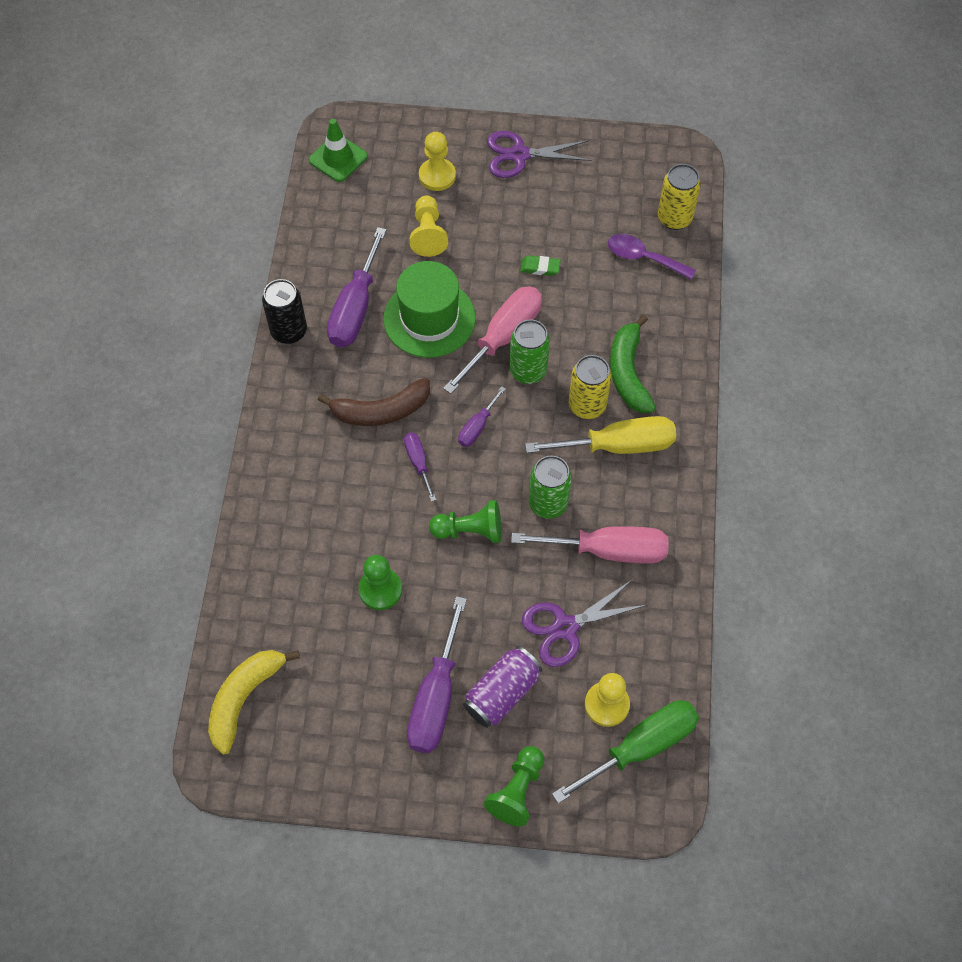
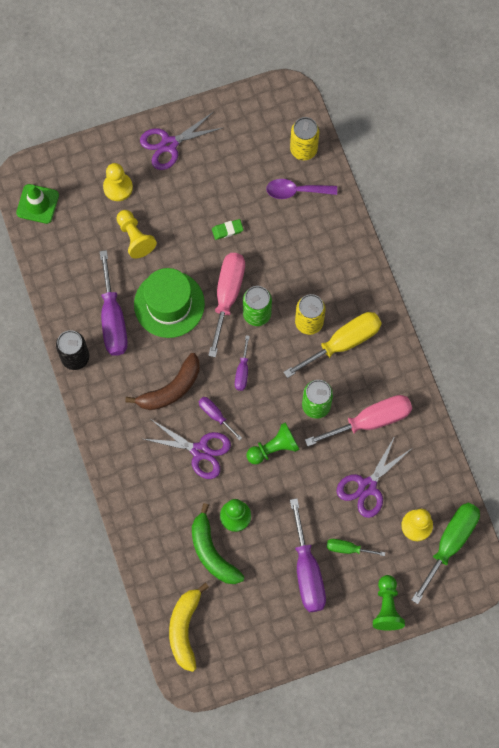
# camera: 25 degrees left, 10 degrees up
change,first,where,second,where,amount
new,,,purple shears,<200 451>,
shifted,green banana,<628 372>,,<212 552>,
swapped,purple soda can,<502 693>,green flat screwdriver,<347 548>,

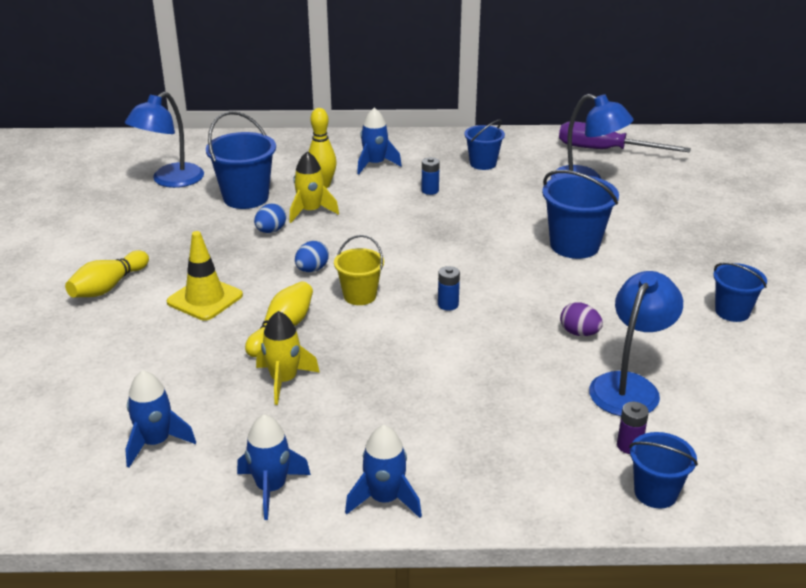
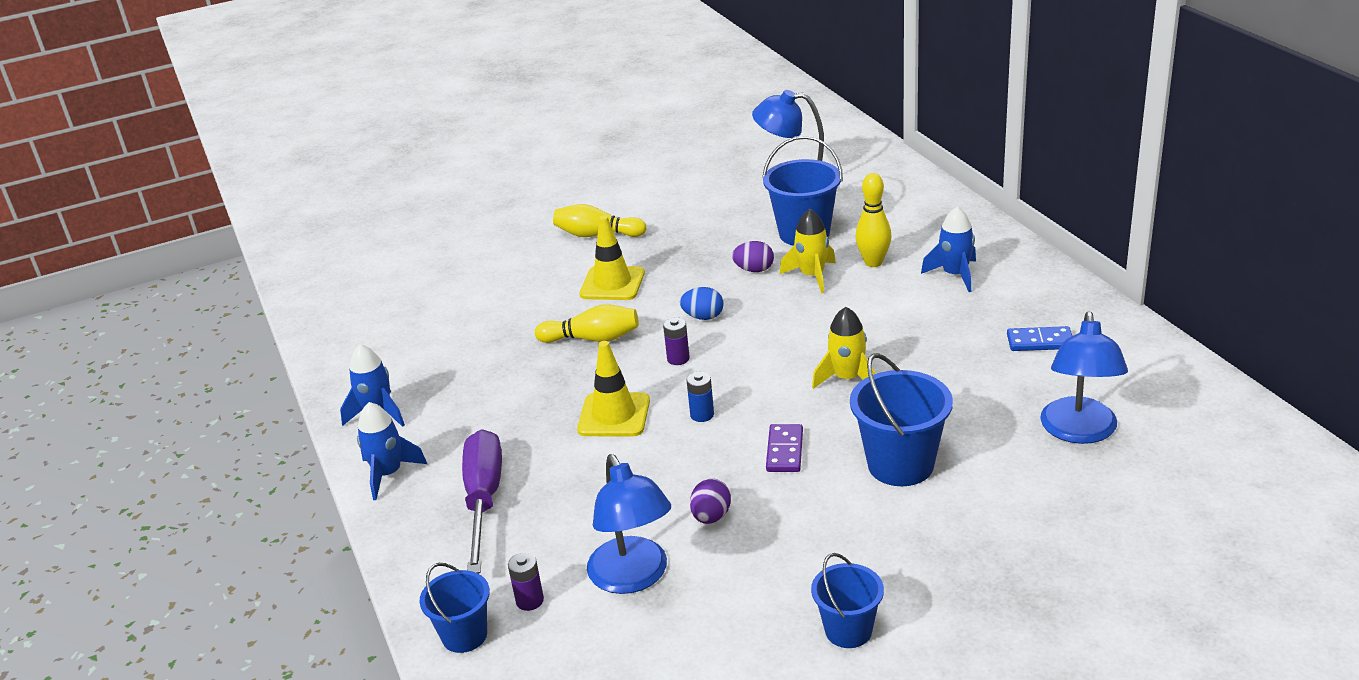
# camera: 70 degrees right, 0 degrees up
change,first,where,second,where,amount
gone,royal blue spaceship,<155 443>,,,
gone,royal blue battery,<430 190>,,,
new,,,yellow traffic cone,<614 415>,
new,,,purple domino,<784 451>,
shifted,yellow spaceship,<284 380>,,<847 378>,
shifted,purple flat screwdriver,<605 150>,,<484 500>,
swapped,yellow pail,<359 296>,purple battery,<678 359>,
swapped,royal blue pail,<483 163>,royal blue domino,<1040 342>,
repainted,royal blue toy egg,<271 231>,purple toy egg,<754 270>,
rotated,royal blue lamp,<629 386>,,<633 577>,60 degrees clockwise

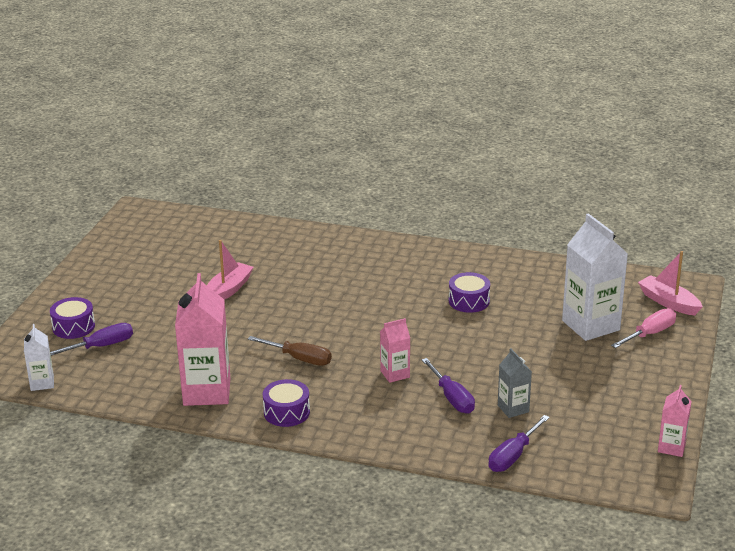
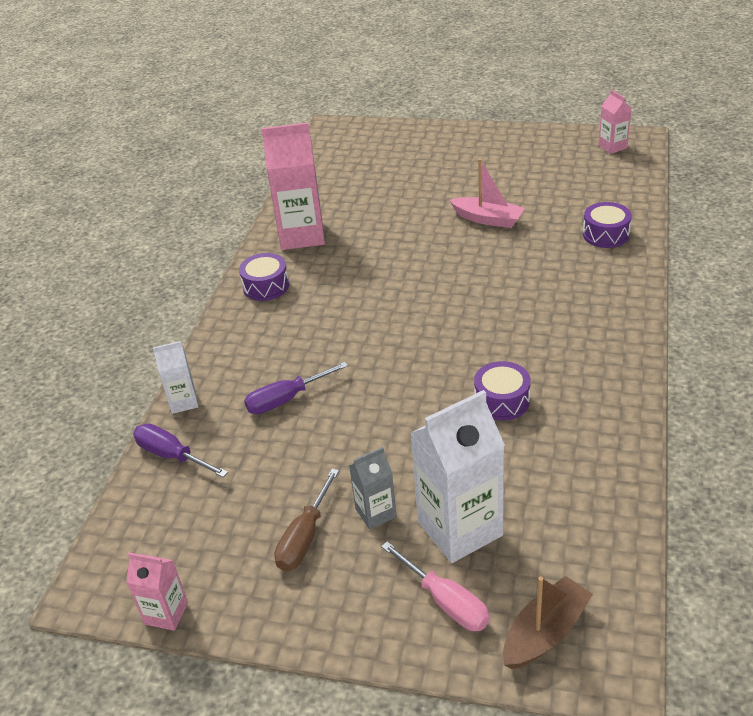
# camera: 90 degrees right, 10 degrees up
change,first,where,second,where,amount
gone,purple flat screwdriver,<101 346>,,,
shifted,white carton,<42 383>,,<183 402>,
shifted,purple drum,<73 327>,,<605 234>,
shifted,brown flat screwdriver,<299 359>,,<305 537>,
shifted,rosy carton,<395 374>,,<612 147>,
shifted,gray carton,<513 408>,,<376 513>,
repainted,rosy boat,<668 302>,brown boat,<545 632>,

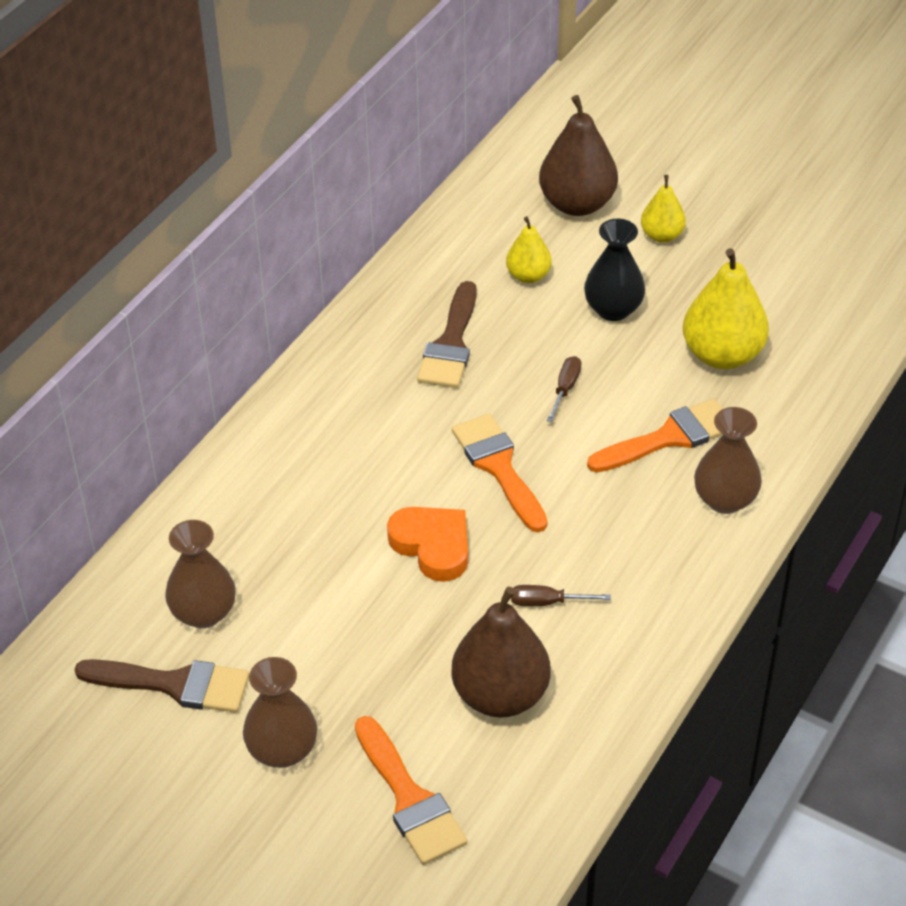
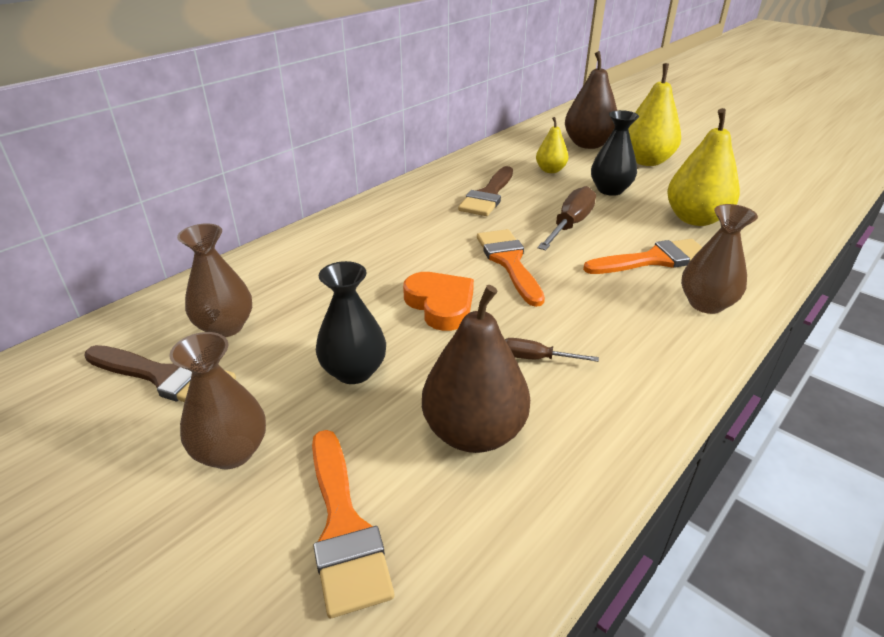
# camera: 10 degrees right, 10 degrees down
change,first,where,second,where,amount
new,,,ebony flower vase,<354 371>,
scaled,brown flat screwdriver,<565 388>,,<570 225>,x1.81
scaled,yellow pear,<662 235>,,<646 161>,x1.79

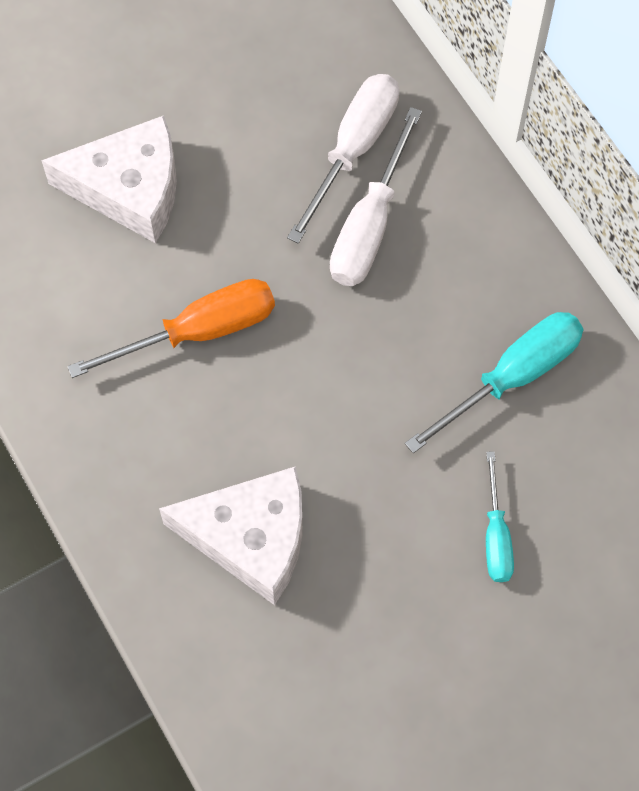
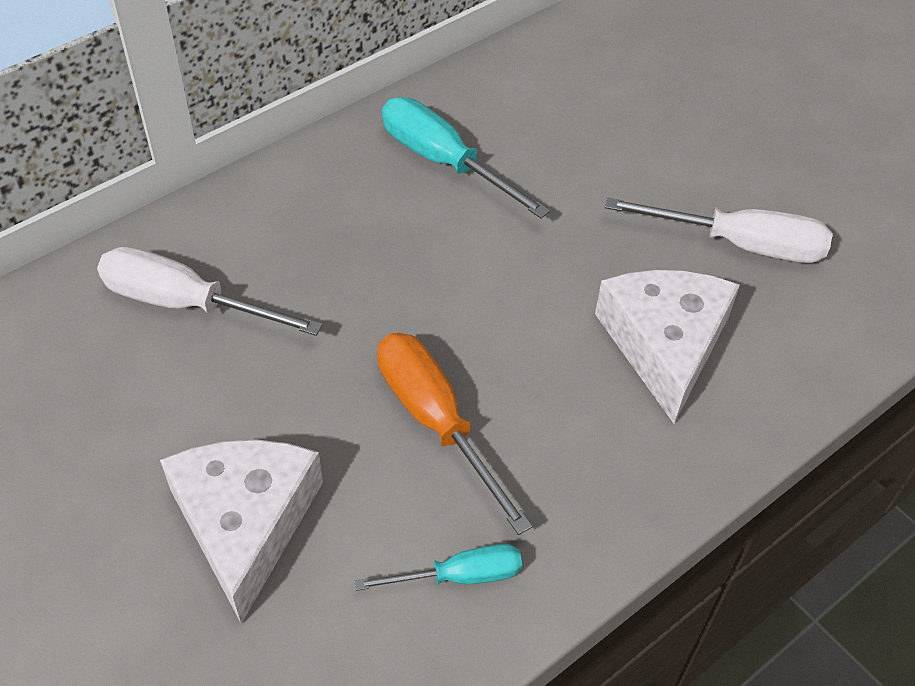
# camera: 100 degrees left, 15 degrees down
change,first,where,second,where,amount
shifted,white flat screwdriver,<370 225>,,<739 244>,
shifted,aqua flat screwdriver,<496 536>,,<459 576>,

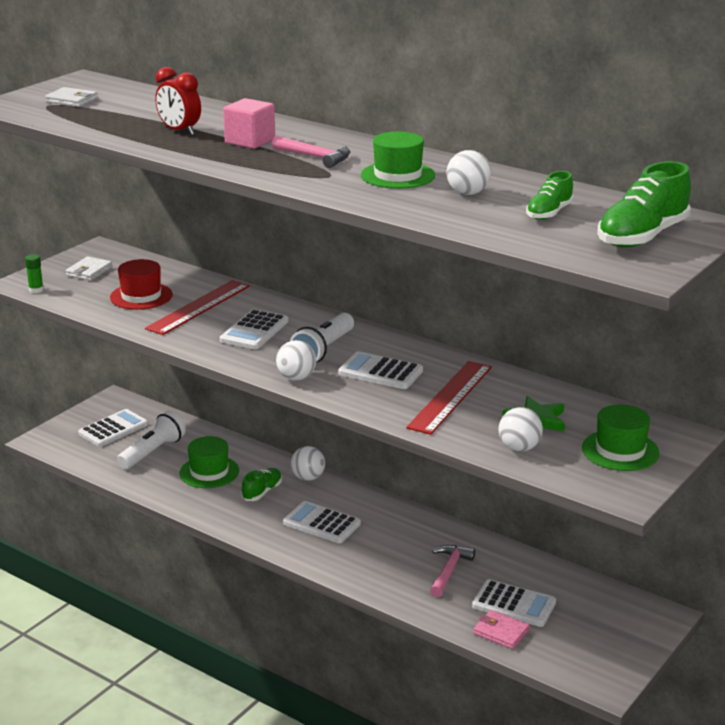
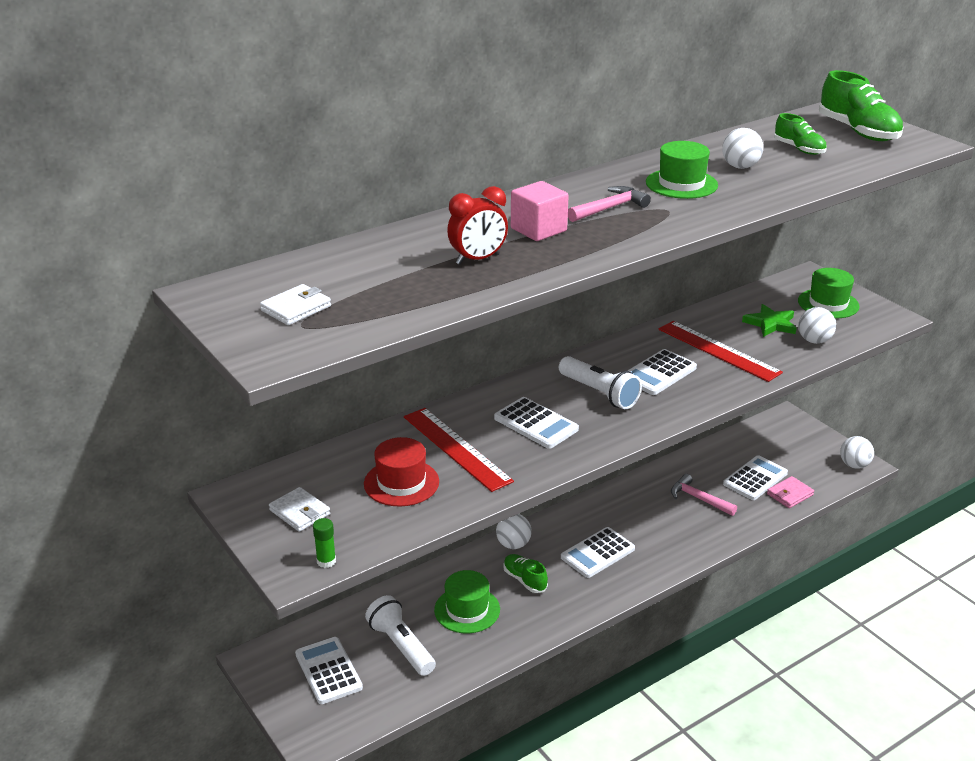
# camera: 70 degrees left, 5 degrees up
change,first,where,second,where,amount
shifted,white play ball,<296 378>,,<854 465>,

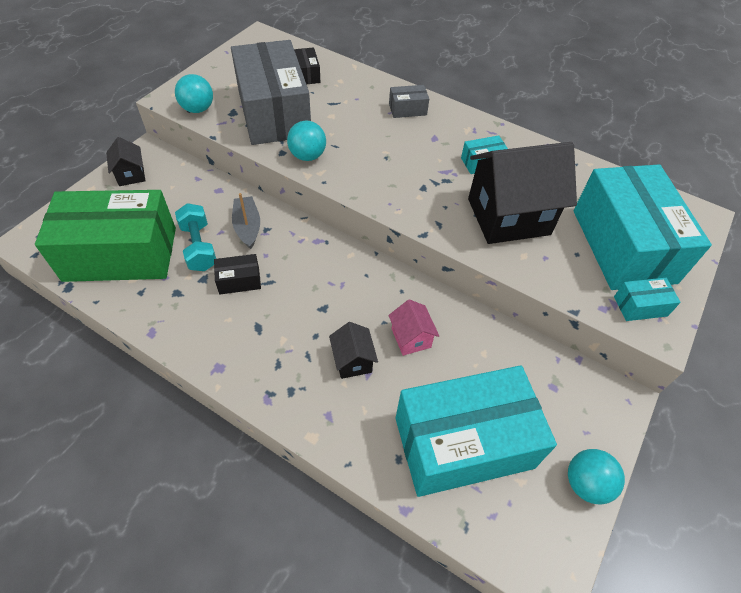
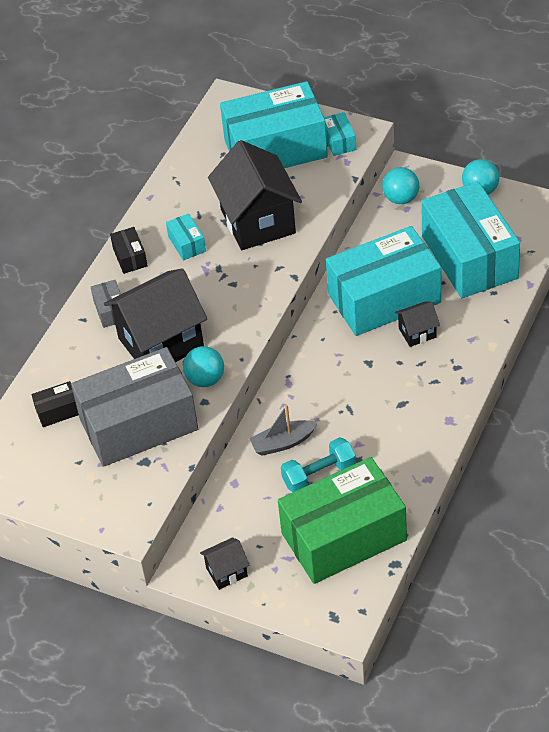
# camera: 90 degrees left, 5 degrees down
change,first,where,second,where,amount
new,,,ebony cottage,<161 343>,
shifted,aqua play ball,<198 109>,,<401 198>,
shifted,ebony package,<239 281>,,<130 257>,
swapped,rosy cottage,<411 338>,aqua package,<384 298>,
rotated,green package,<121 254>,,<344 537>,75 degrees clockwise

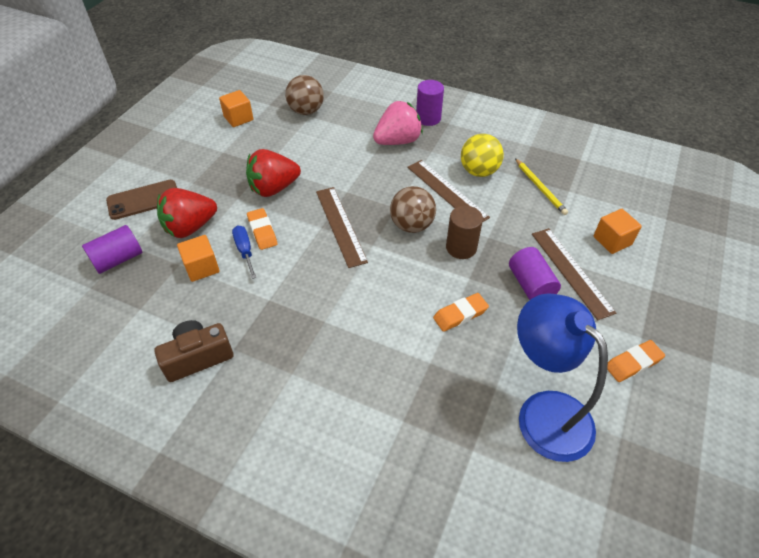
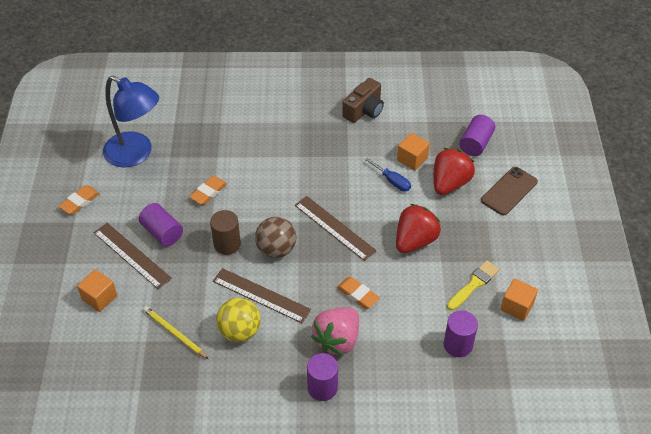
# camera: 155 degrees right, 0 degrees up
change,first,where,second,where,amount
new,,,yellow brush,<474 284>,
shifted,bright orange gum eraser,<262 231>,,<358 295>,
swapped,brown play ball,<306 111>,purple cylinder,<458 345>,

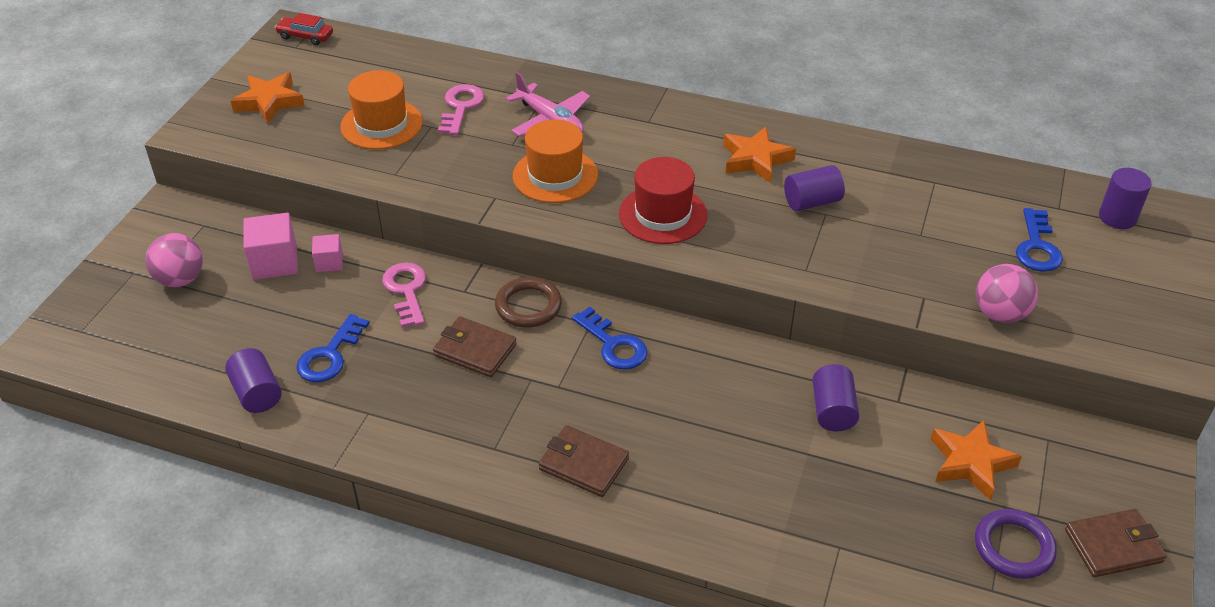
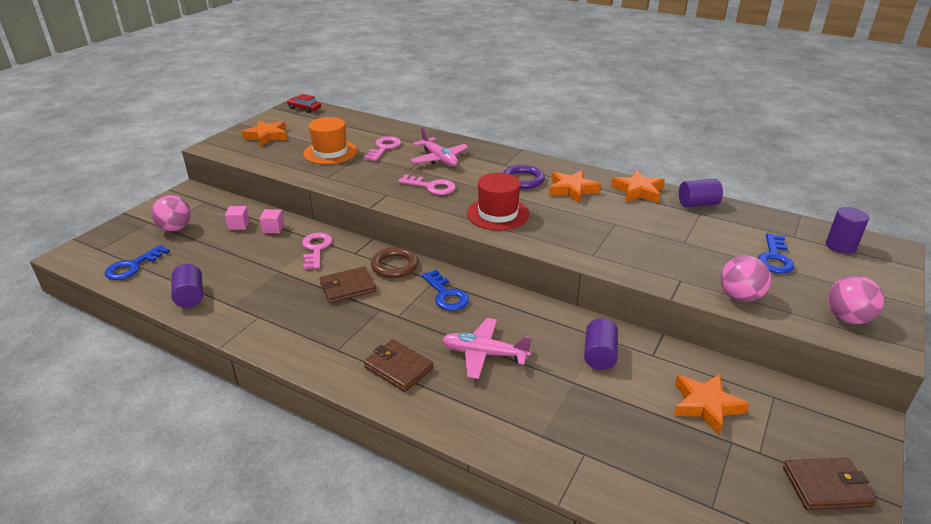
# camera: 10 degrees right, 10 degrees down
change,first,where,second,where,amount
new,,,rosy plane,<484 354>,
new,,,bright orange star shape,<638 191>,
new,,,rosy play ball,<847 318>,
shifted,royal blue key,<330 355>,,<133 266>,
shifted,purple cylinder,<812 202>,,<697 204>,
shifted,purple ring,<1013 547>,,<523 180>,
swapped,bright orange hat,<555 175>,rosy key,<431 187>,
rotated,brown card wallet,<475 350>,,<348 287>,60 degrees counterclockwise
scaled,rosy solid cube,<275 262>,,<239 225>,x0.59

